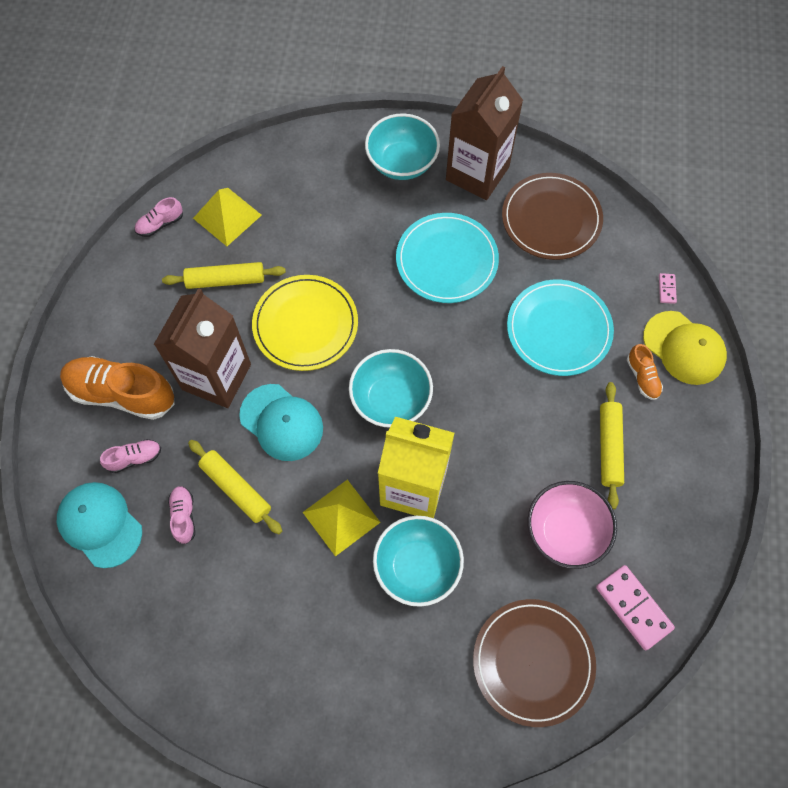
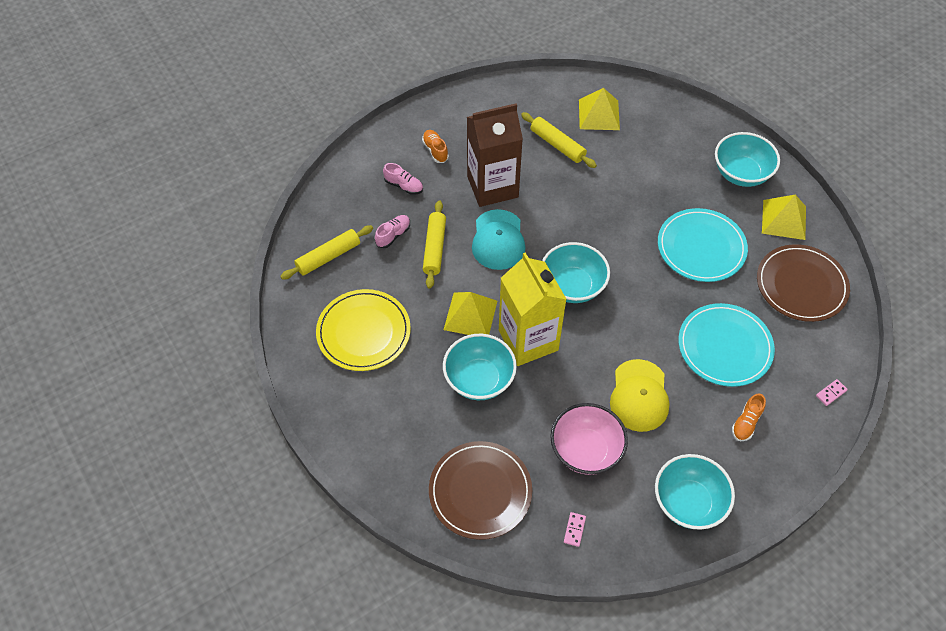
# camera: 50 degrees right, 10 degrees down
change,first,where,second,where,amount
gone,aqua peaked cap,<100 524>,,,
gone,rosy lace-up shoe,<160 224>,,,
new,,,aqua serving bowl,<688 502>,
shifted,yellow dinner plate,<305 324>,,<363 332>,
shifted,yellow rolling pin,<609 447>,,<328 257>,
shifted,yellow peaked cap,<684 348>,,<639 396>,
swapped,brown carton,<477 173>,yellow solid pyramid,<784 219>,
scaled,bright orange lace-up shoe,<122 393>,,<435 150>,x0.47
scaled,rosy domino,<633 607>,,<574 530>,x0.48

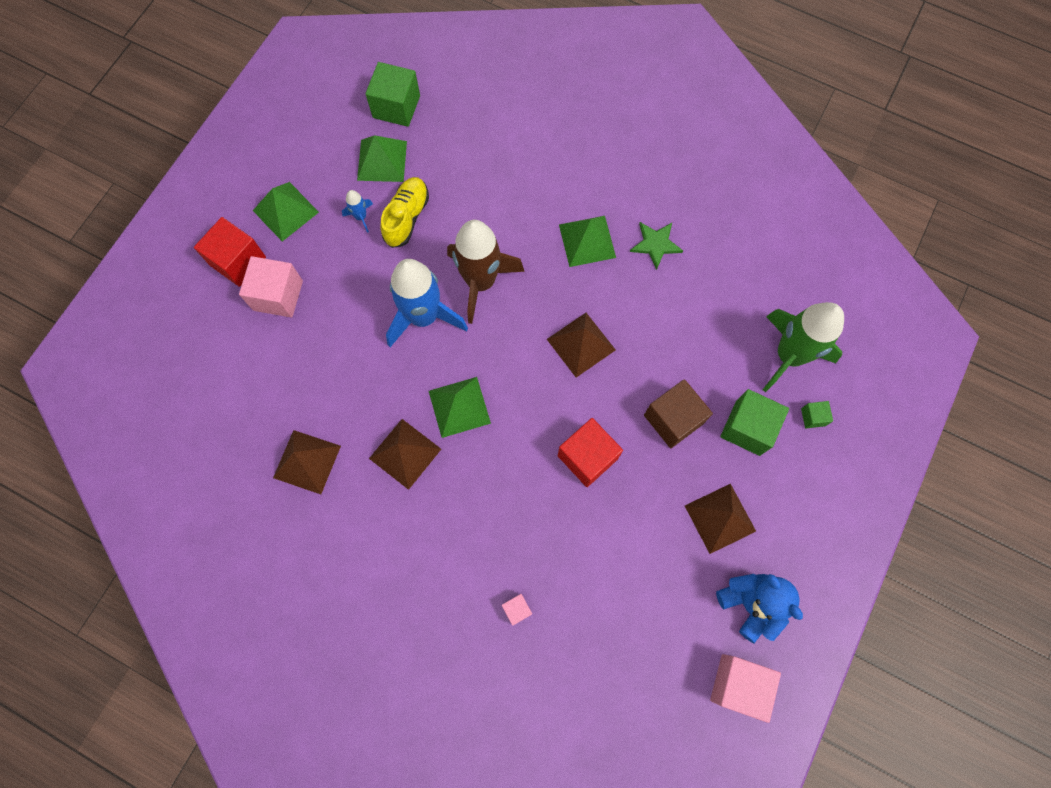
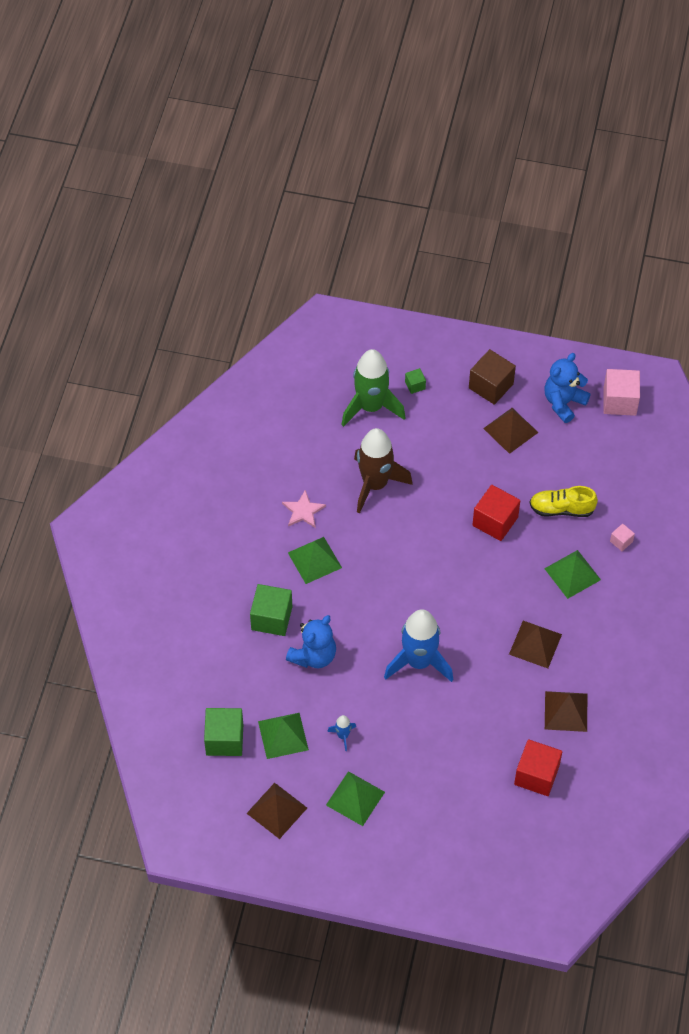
# camera: 105 degrees left, 15 degrees down
change,first,where,second,where,amount
gone,rosy solid cube,<278 295>,,,
new,,,royal blue teddy bear,<313 656>,
shifted,crimson solid cube,<238 261>,,<536 775>,
shifted,yellow lace-up shoe,<406 217>,,<561 509>,
shifted,green solid pyramid,<459 407>,,<572 574>,
shifted,brown spaceship,<481 282>,,<375 484>,
shifted,brown solid pyramid,<581 344>,,<277 810>,
shifted,brown solid cube,<673 419>,,<491 386>,
shifted,green solid cube,<747 428>,,<271 618>,
repainted,green star shape,<656 244>,rosy star shape,<303 511>,

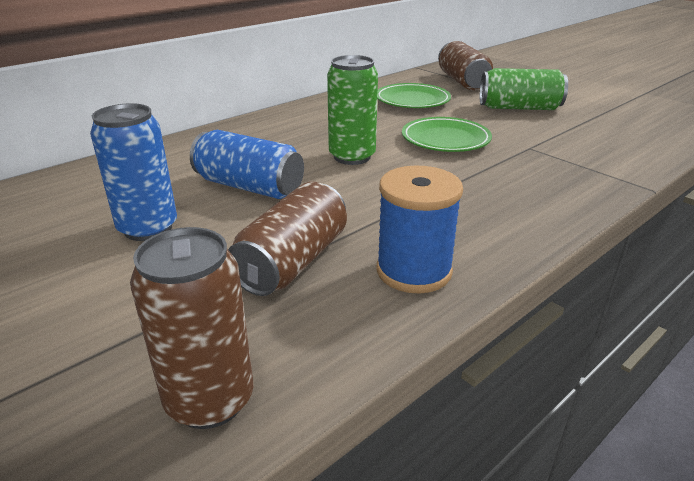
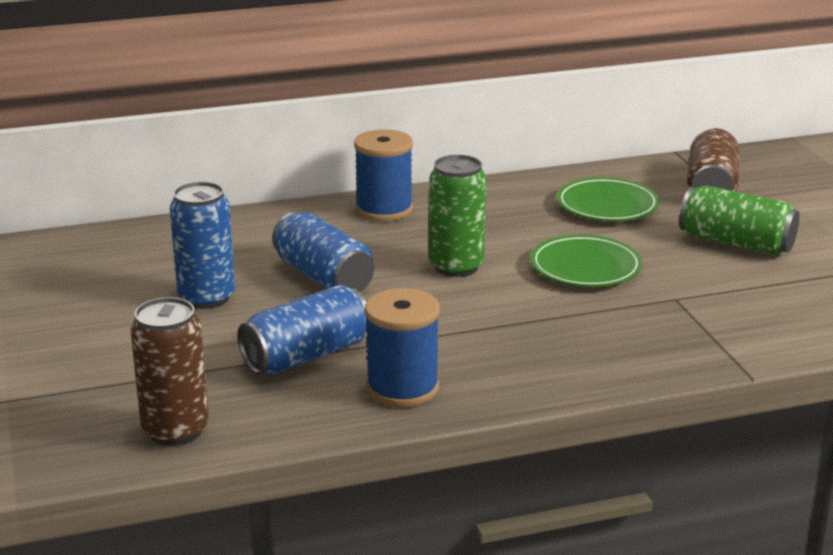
# camera: 25 degrees right, 5 degrees down
change,first,where,second,where,amount
new,,,royal blue bobbin,<384 210>,
repainted,brown soda can,<293 262>,royal blue soda can,<306 356>,

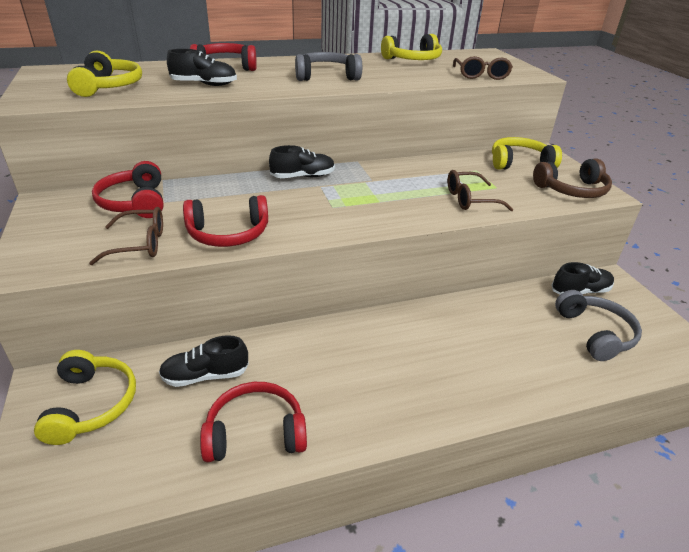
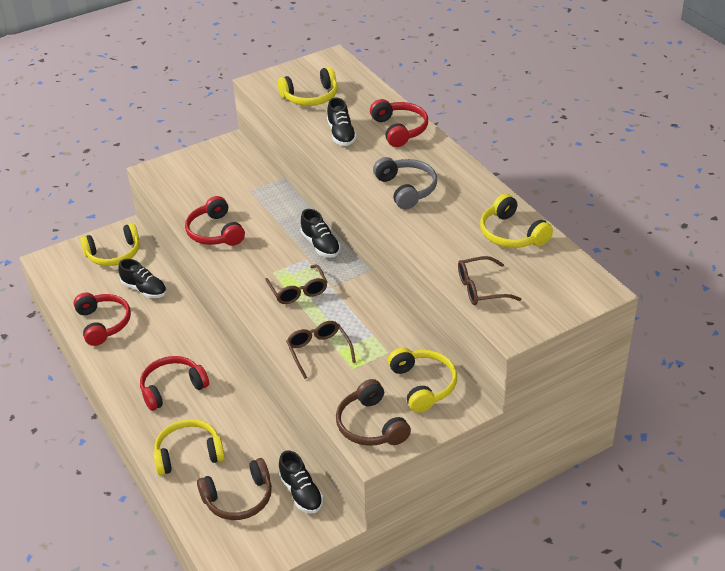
# camera: 80 degrees right, 5 degrees up
change,first,where,second,where,amount
new,,,yellow over-ear headphones,<188 454>,
shifted,brown eyeglasses,<140 244>,,<298 291>,
shifted,crimson over-ear headphones,<135 202>,,<172 388>,
repainted,gray over-ear headphones,<595 333>,brown over-ear headphones,<239 498>,
rotated,ebony lace-up shoe,<205 375>,,<144 289>,150 degrees clockwise

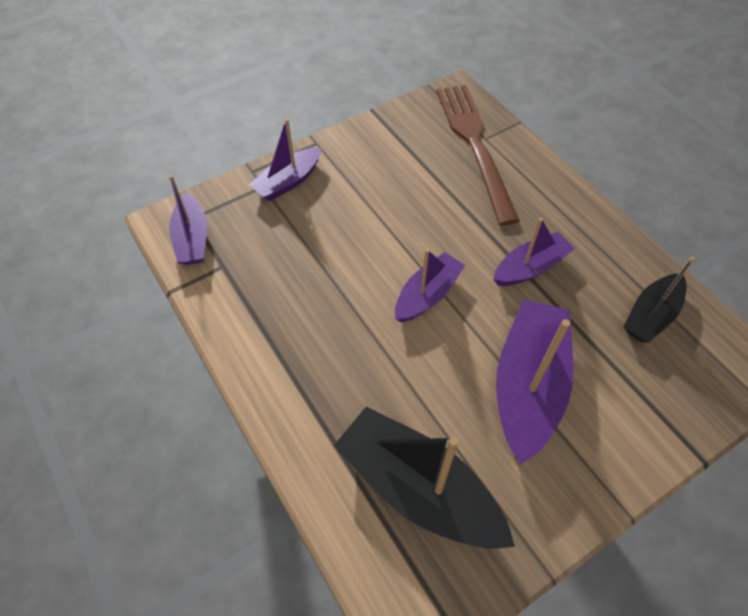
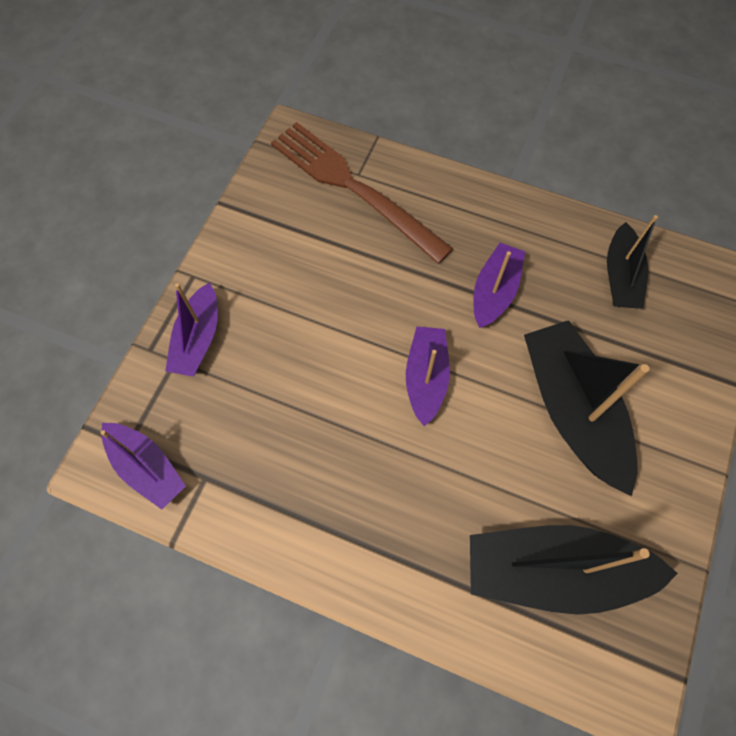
# camera: 35 degrees left, 10 degrees up
change,first,where,second,where,amount
repainted,purple boat,<528 386>,ebony boat,<572 410>,

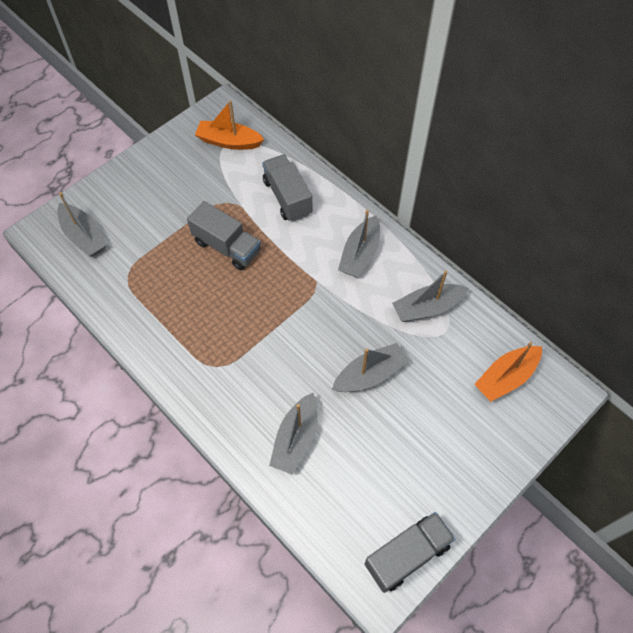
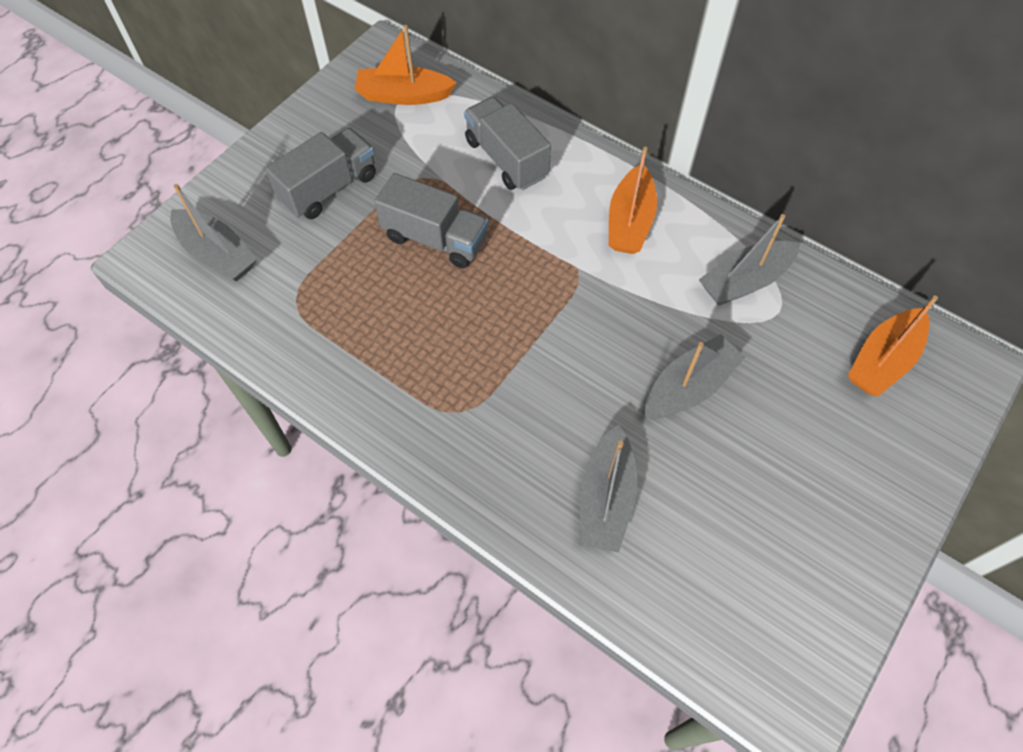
# camera: 10 degrees left, 0 degrees up
change,first,where,second,where,amount
shifted,gray toy truck,<407 555>,,<329 188>,
repainted,gray boat,<360 254>,bright orange boat,<630 221>,

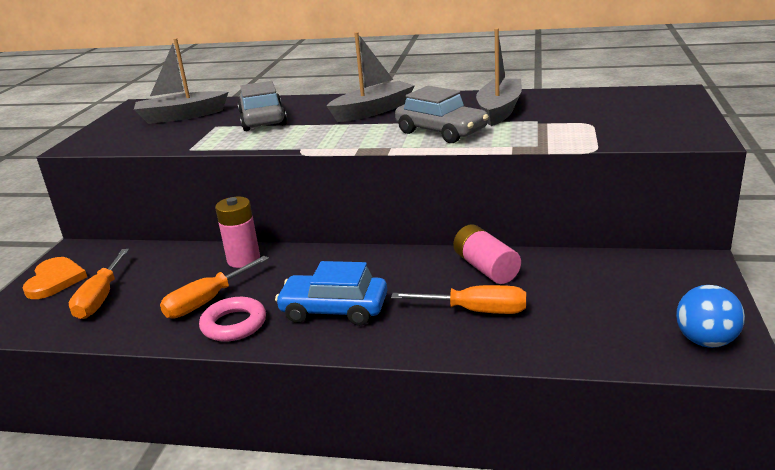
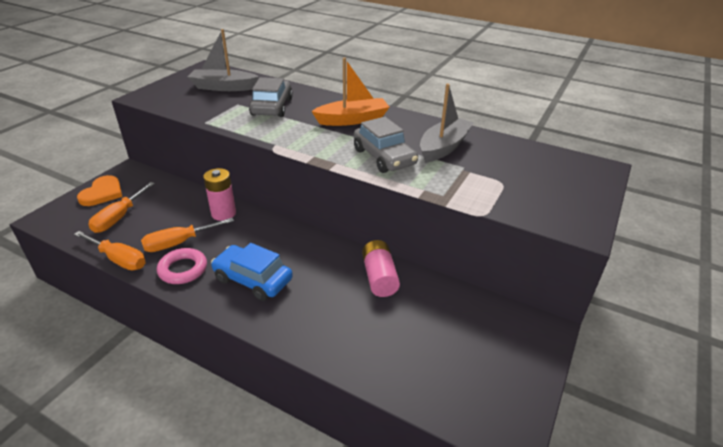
# camera: 15 degrees right, 10 degrees up
change,first,where,second,where,amount
gone,royal blue play ball,<706 341>,,,
shifted,bright orange flat screwdriver,<476 311>,,<119 259>,
repainted,gray boat,<373 111>,bright orange boat,<352 120>,

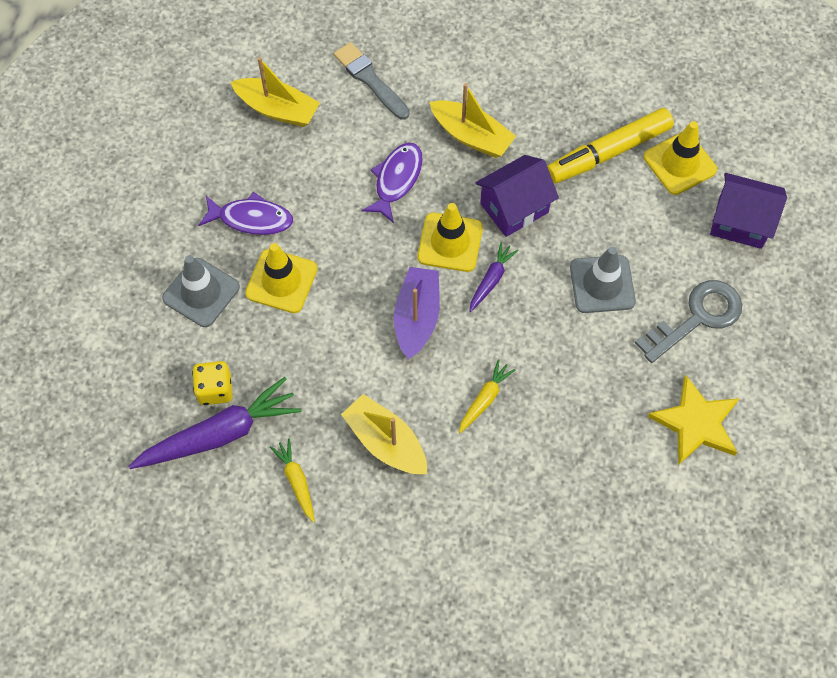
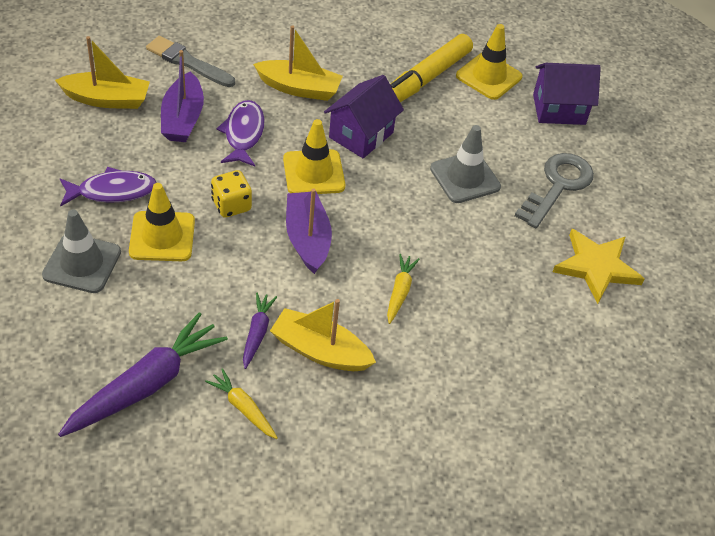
# camera: 25 degrees left, 15 degrees down
change,first,where,second,where,amount
new,,,purple boat,<183 118>,
shifted,yellow dice,<215 390>,,<231 205>,
shifted,purple carrot,<491 280>,,<257 333>,

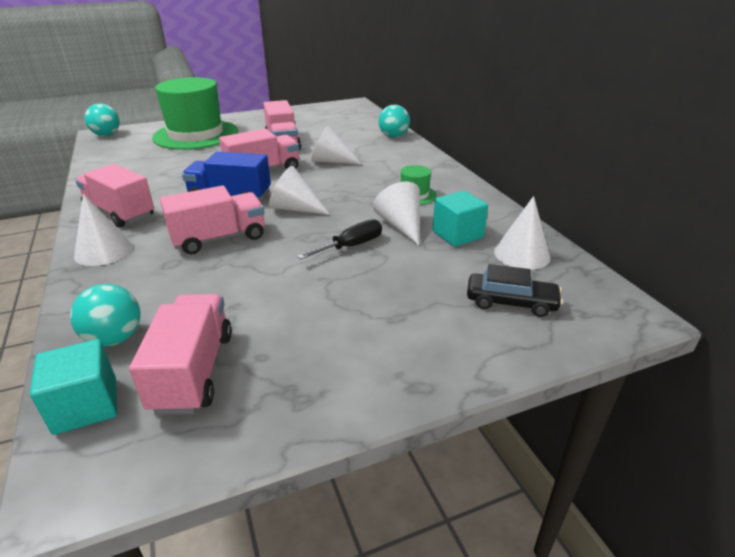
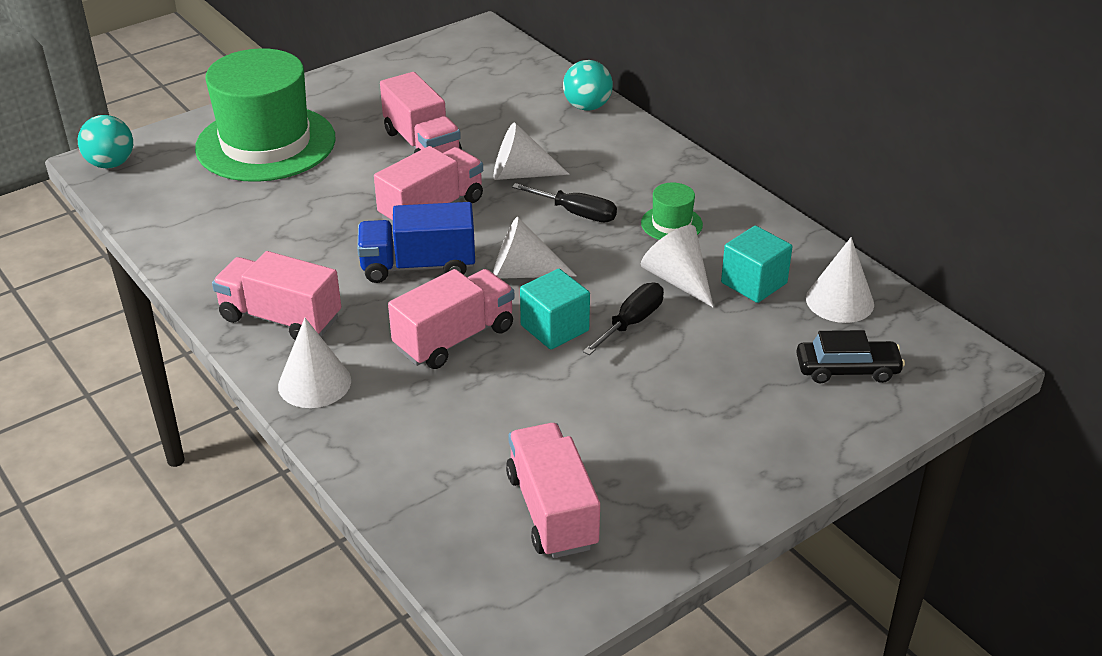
# camera: 15 degrees left, 5 degrees up
change,first,where,second,where,amount
gone,aqua play ball,<115 338>,,,
new,,,ebony flat screwdriver,<576 213>,
shifted,aqua solid cube,<86 405>,,<554 328>,

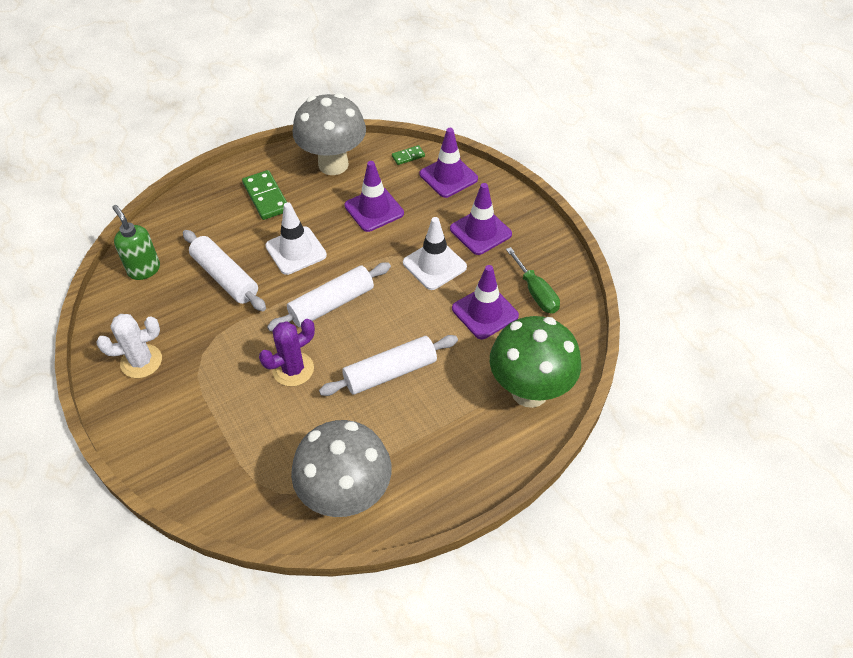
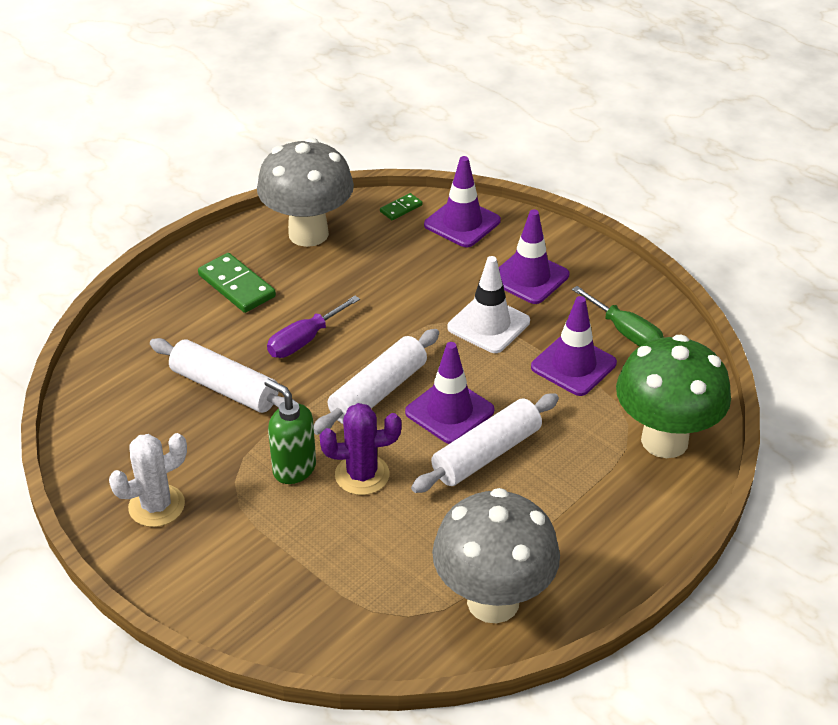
# camera: 15 degrees left, 10 degrees down
change,first,where,second,where,amount
shifted,green pump bottle,<144 269>,,<293 469>,
shifted,purple traffic cone,<374 209>,,<449 411>,
swapped,white traffic cone,<296 251>,purple flat screwdriver,<304 340>,
rotated,purple prickly plant,<293 369>,,<362 475>,45 degrees clockwise

